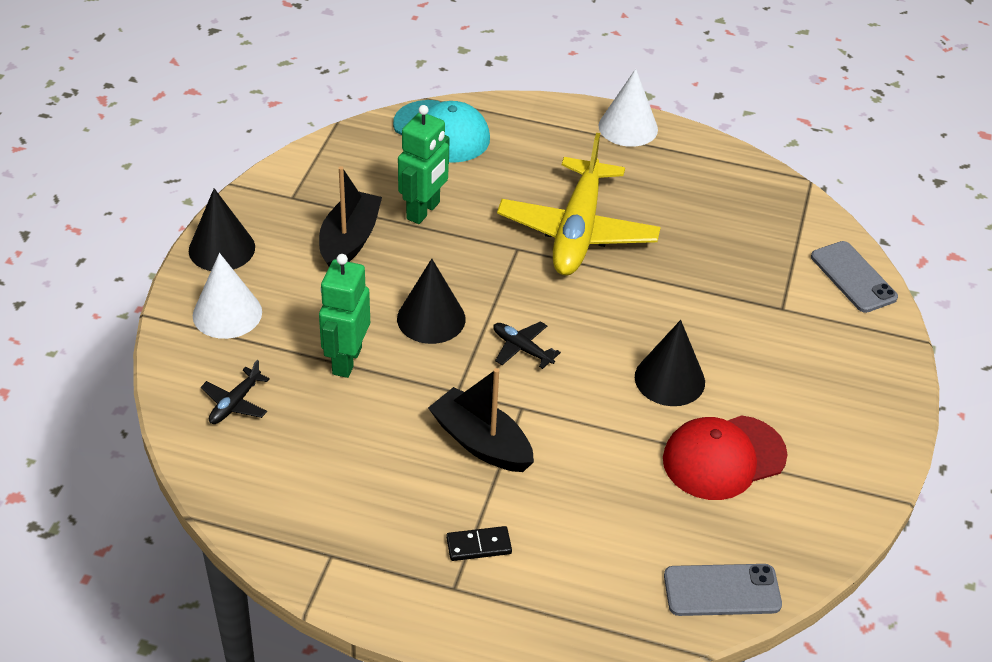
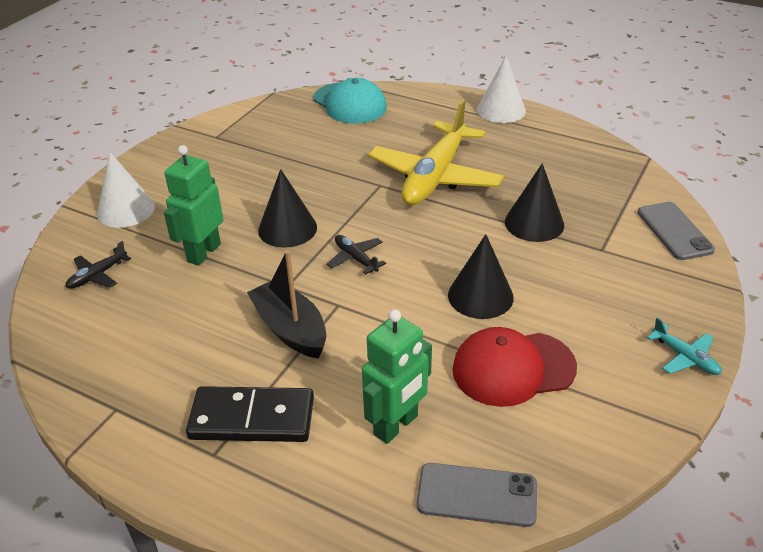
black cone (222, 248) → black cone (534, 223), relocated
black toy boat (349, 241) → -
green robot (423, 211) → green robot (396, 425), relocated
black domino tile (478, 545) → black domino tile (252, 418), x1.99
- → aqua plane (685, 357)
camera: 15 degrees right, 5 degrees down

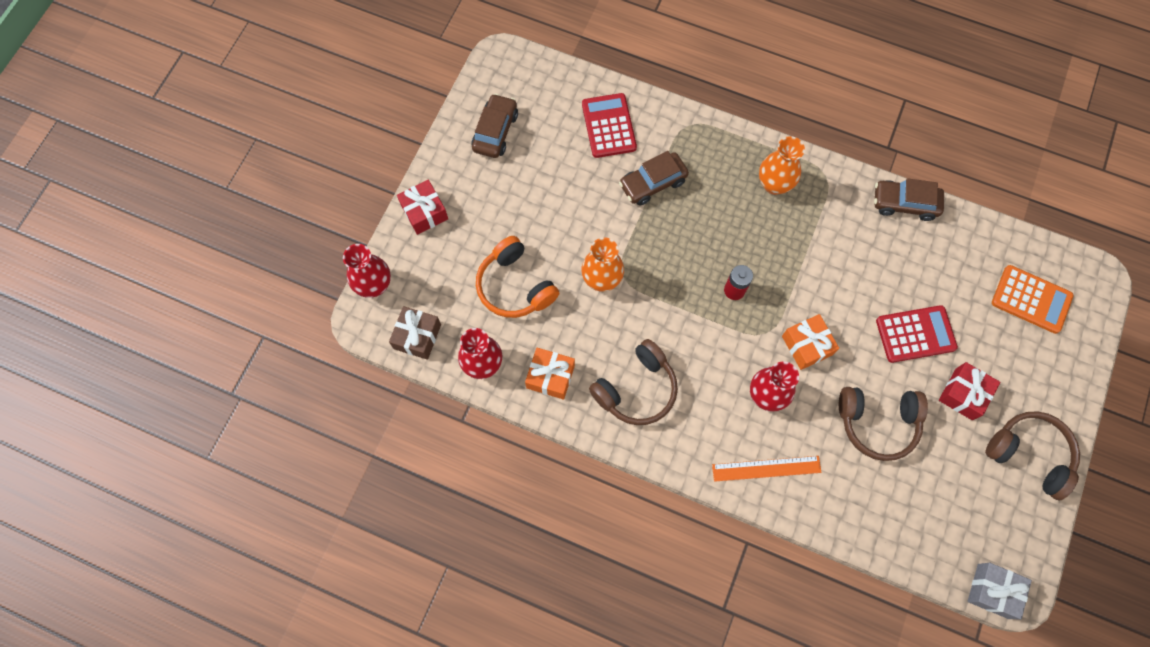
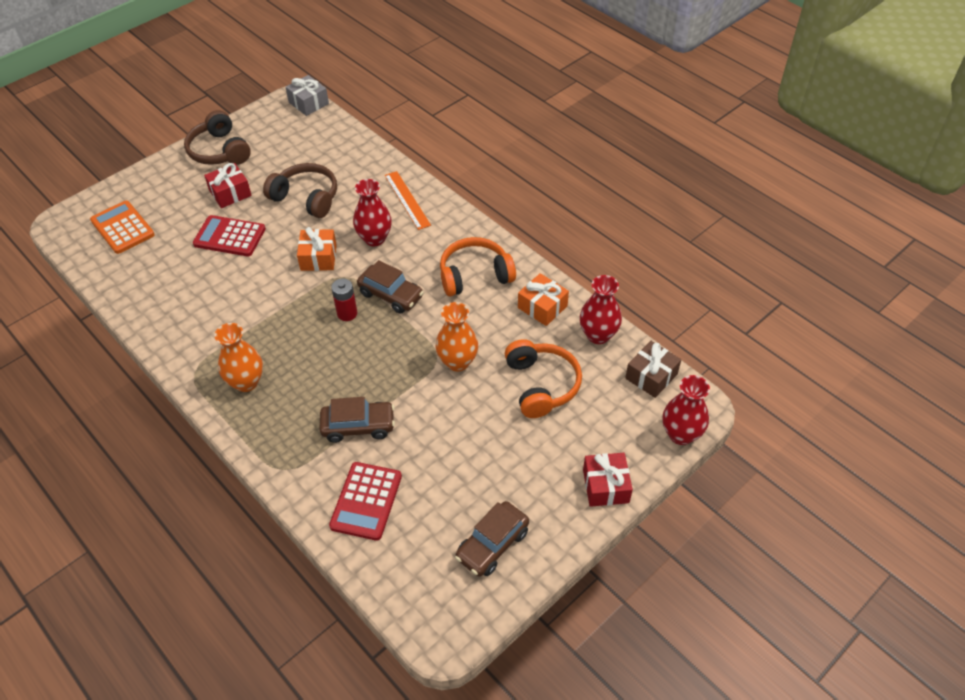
brown over-ear headphones (636, 389) → orange over-ear headphones (475, 275)
orange measuring stick (766, 468) → orange measuring stick (407, 200), 45 degrees clockwise
brown car (904, 204) → brown car (391, 295), relocated
camera: 155 degrees left, 20 degrees down

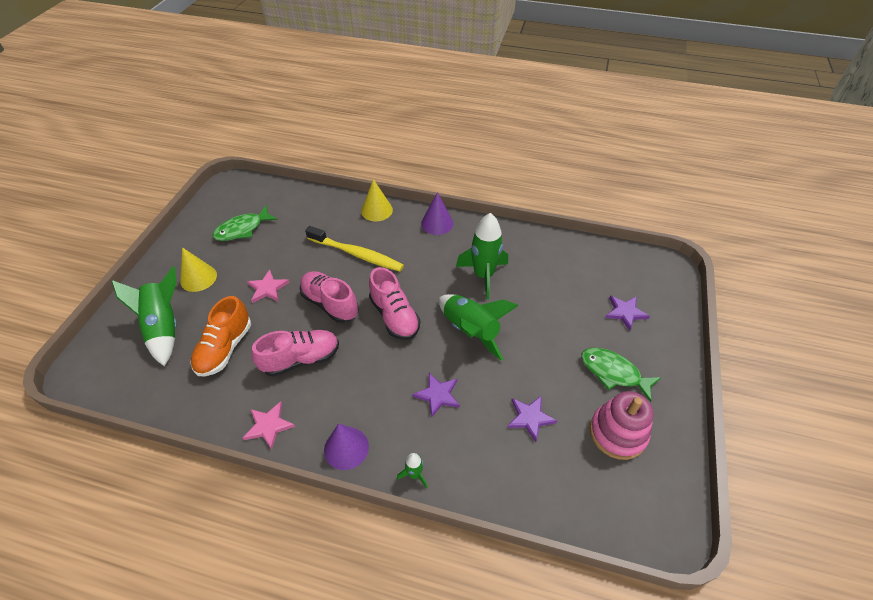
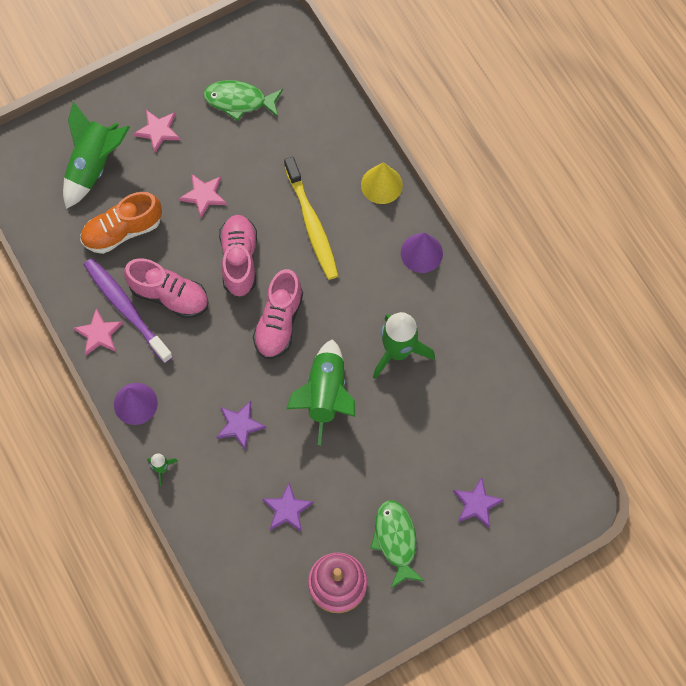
golden cone (198, 278) → rosy five-pointed star (158, 131)
- → purple dental brush (126, 308)
camera: 45 degrees right, 20 degrees up

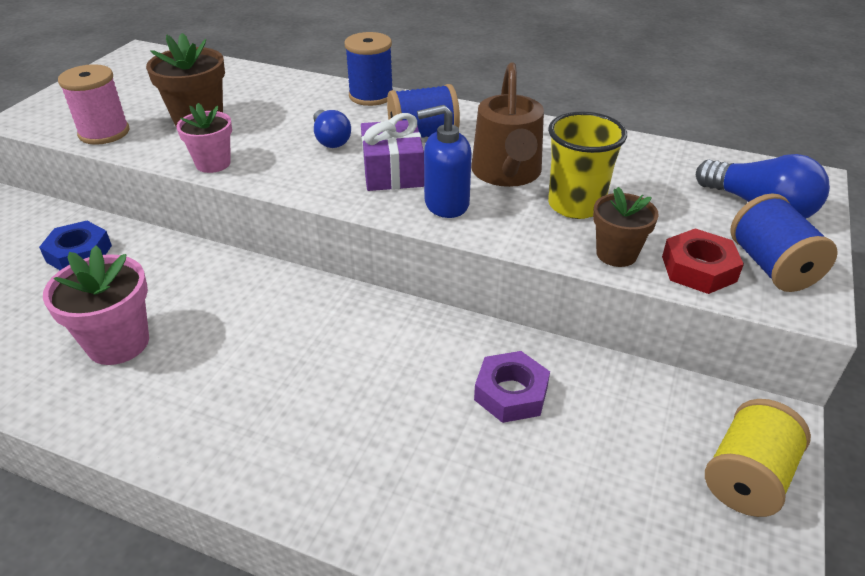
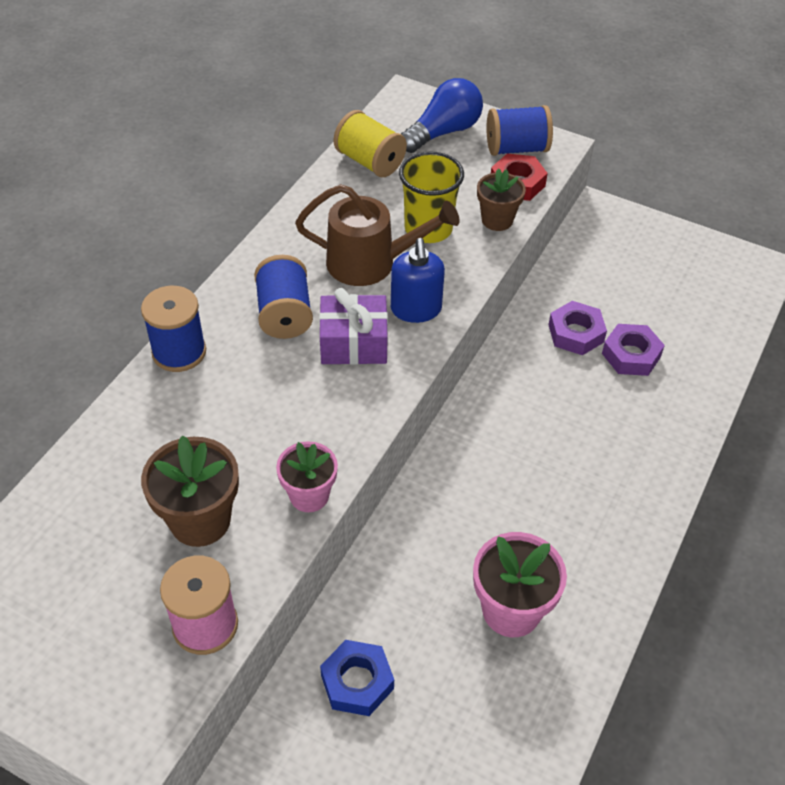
cobalt lightbulb (330, 140) → -
golden bobbin (747, 477) → golden bobbin (370, 162), relocated
- → purple hex nut (631, 355)
camera: 85 degrees left, 10 degrees up

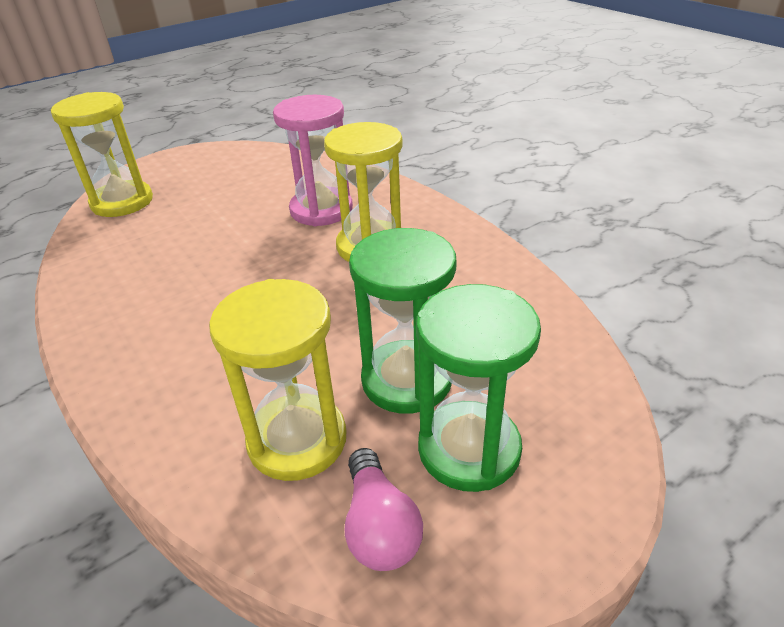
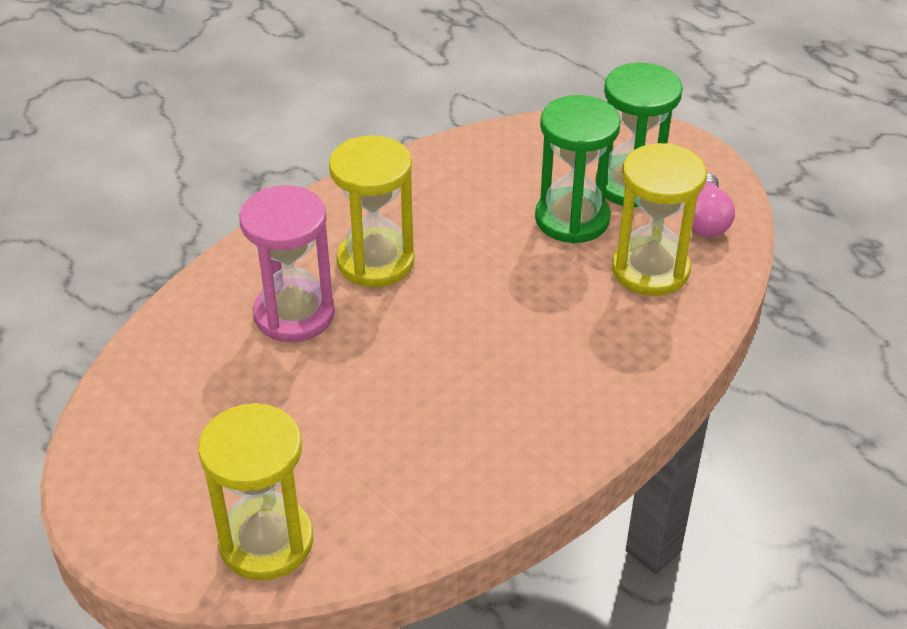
rosy lightbulb (379, 526) → rosy lightbulb (706, 220), 120 degrees clockwise
camera: 100 degrees left, 5 degrees up

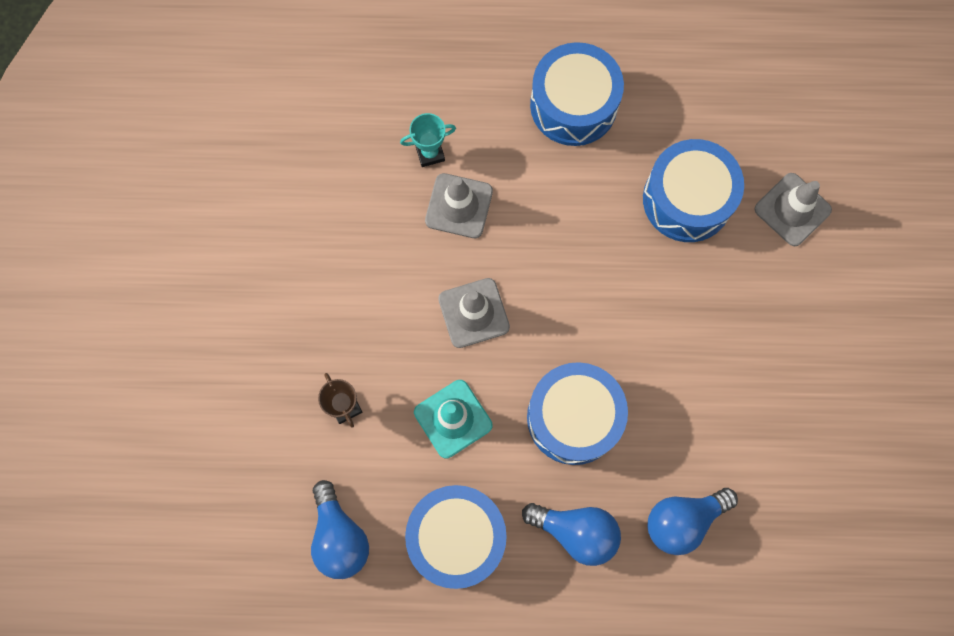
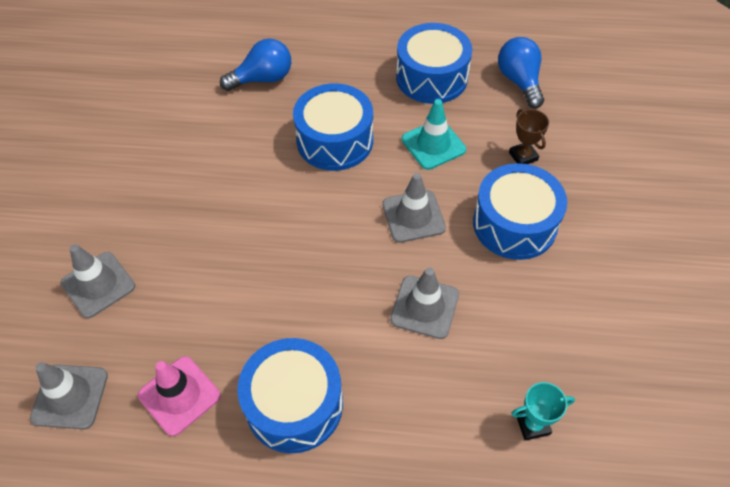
aqua trophy (430, 153) → aqua trophy (532, 424), relocated
cobalt lightbulb (576, 531) → -
cobalt snare drum (687, 199) → cobalt snare drum (514, 224), relocated
- → grey traffic cone (70, 396)
- → rosy traffic cone (179, 395)
camera: 175 degrees left, 20 degrees down

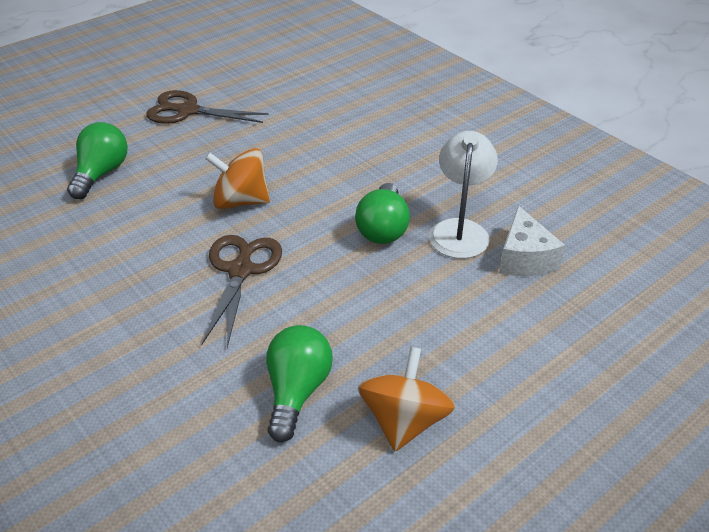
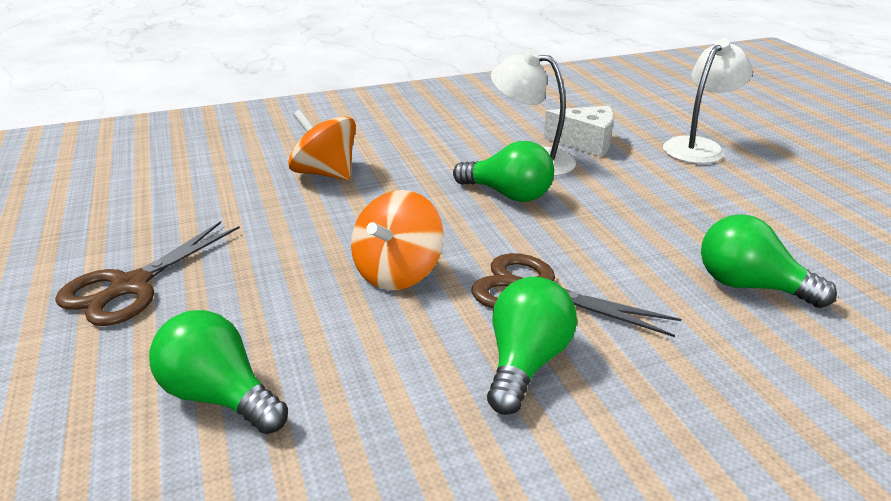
orange toy top (404, 421) → orange toy top (325, 173), relocated
- → green lightbulb (526, 363)
- → pure white reading lamp (699, 147)
camera: 70 degrees left, 10 degrees down

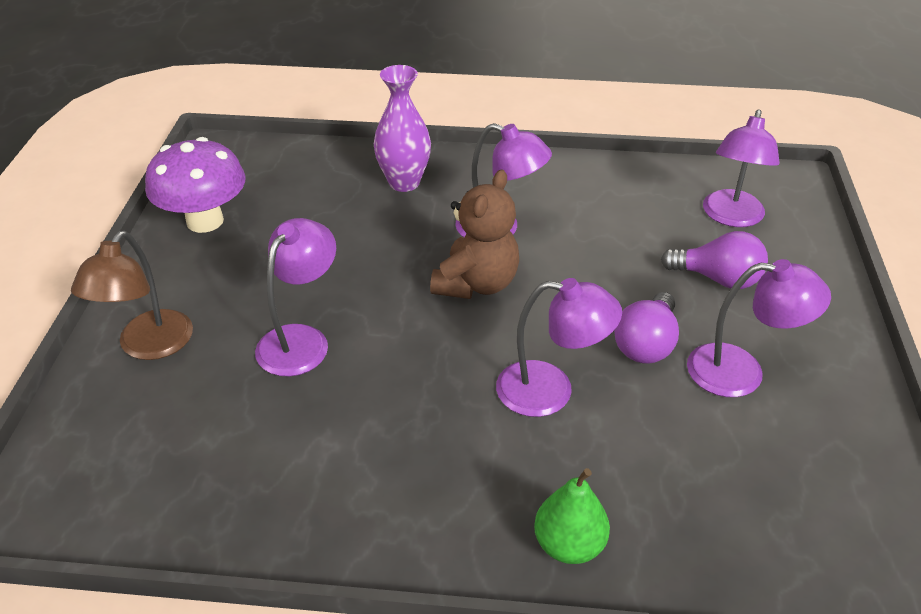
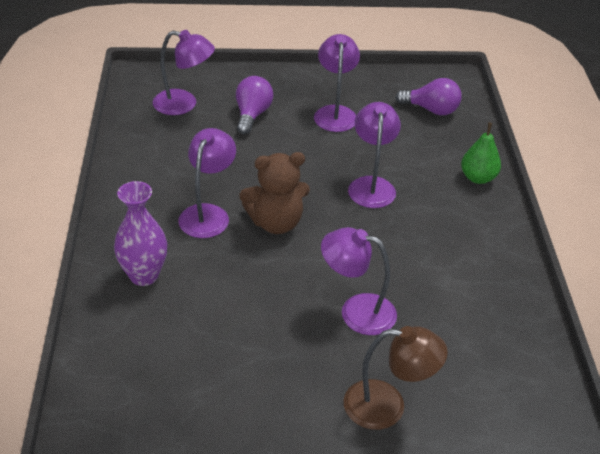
purple fungus (205, 221) → -
brown teddy bear (476, 284) → brown teddy bear (276, 222), 150 degrees clockwise
purple lightbulb (646, 344) → purple lightbulb (431, 110), relocated
camera: 100 degrees left, 0 degrees up

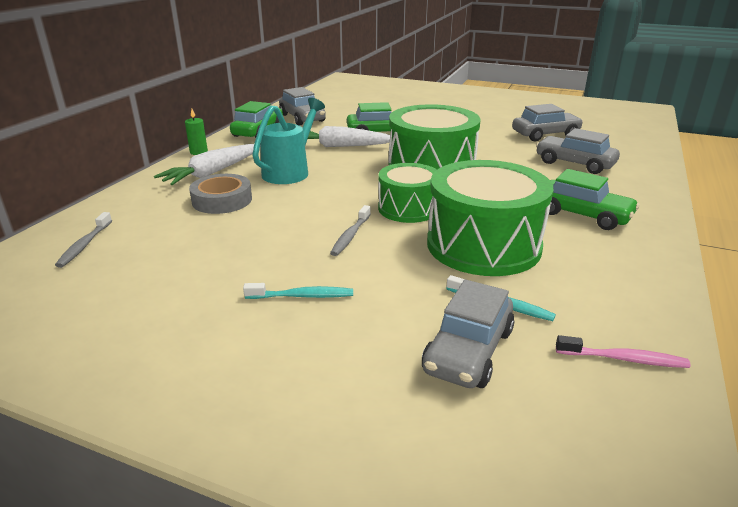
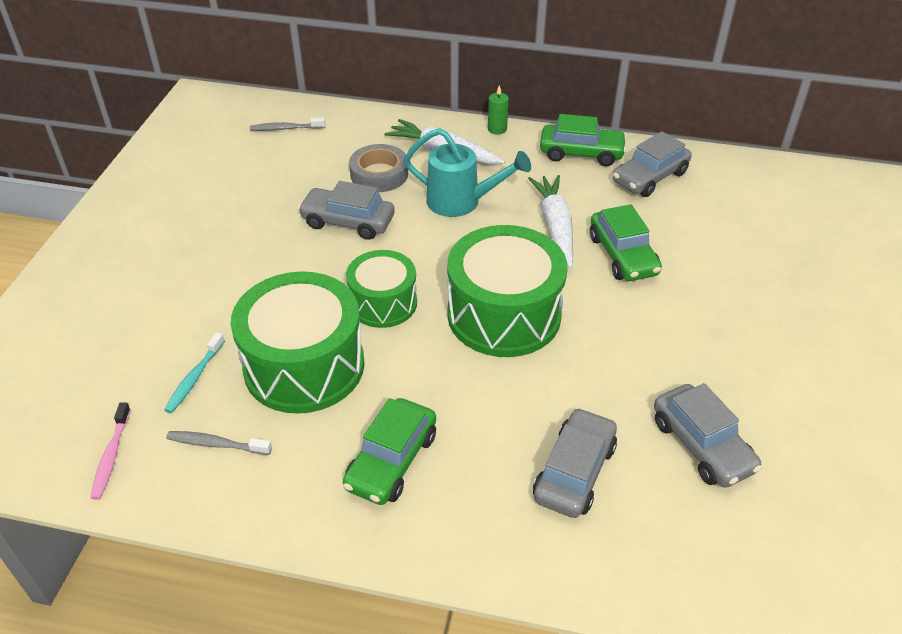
aqua dental brush (302, 296) → -
grey dental brush (350, 236) → grey dental brush (216, 444), relocated
grey car (468, 351) → grey car (348, 222), relocated
camera: 80 degrees right, 15 degrees up

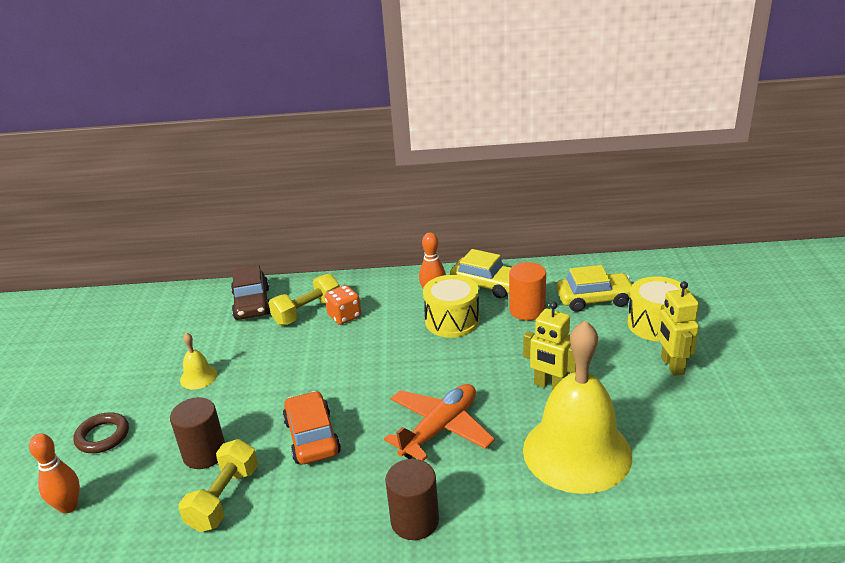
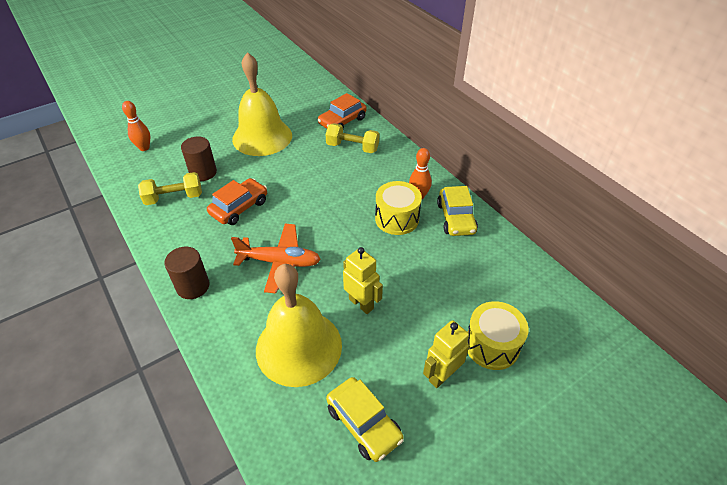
brown torus (103, 436) → -
golden school bell (198, 377) → golden school bell (262, 137), x2.49
brown car (252, 304) → orange car (342, 121)
orange die (344, 316) → -
orange solid cylinder (527, 310) → -
golden robot (550, 386) → golden robot (361, 303), 135 degrees clockwise
golden car (594, 299) → golden car (364, 423), relocated
camera: 55 degrees right, 15 degrees up

